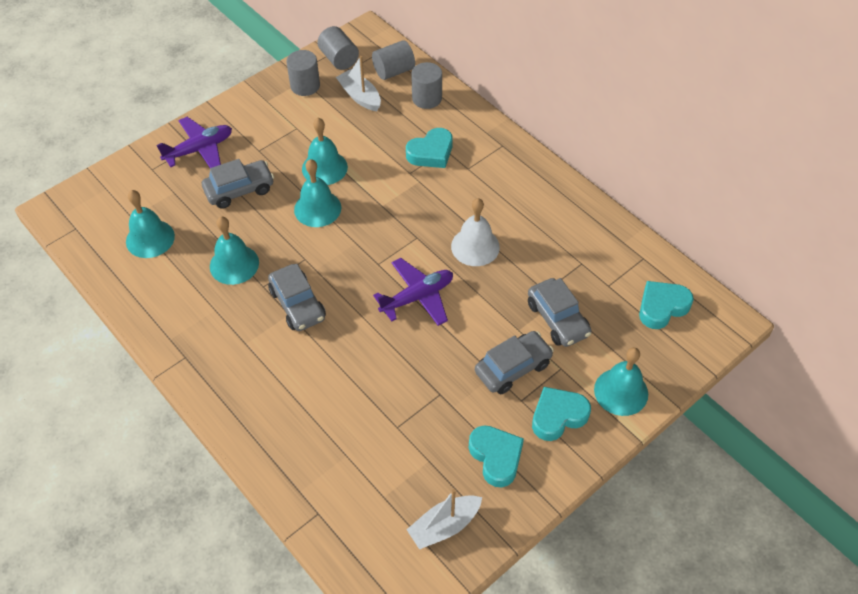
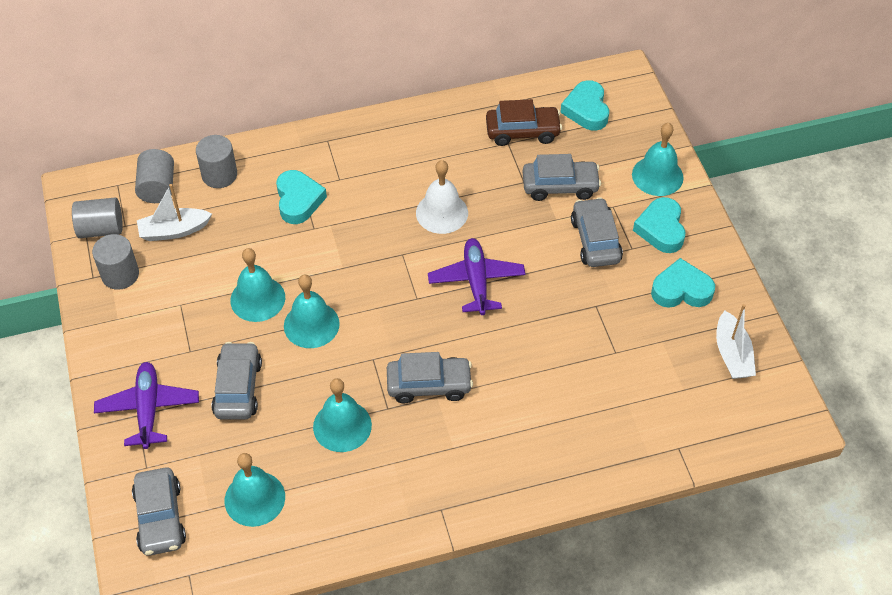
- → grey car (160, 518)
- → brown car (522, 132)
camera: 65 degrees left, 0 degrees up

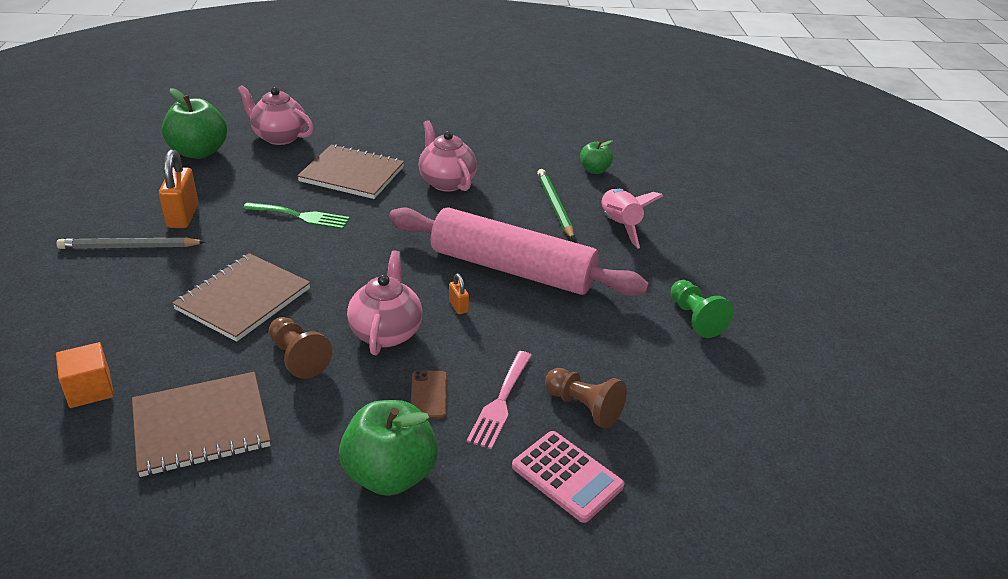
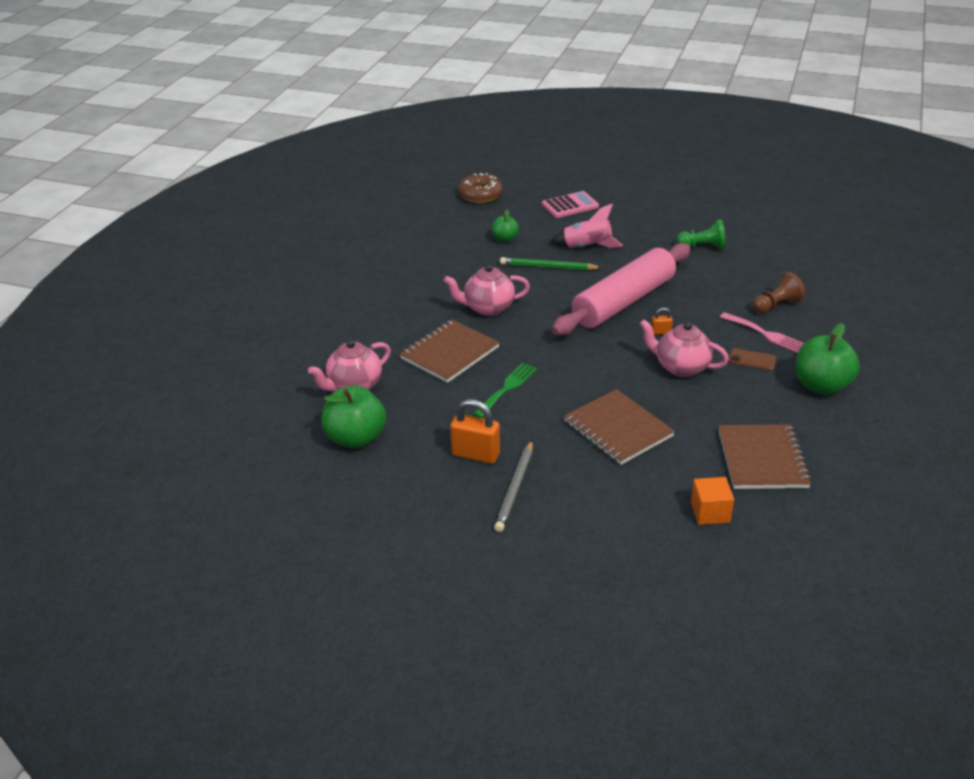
brown pawn (298, 357) → -
rosy calculator (567, 476) → rosy calculator (570, 205), relocated
- → brown glazed donut (480, 195)
camera: 65 degrees left, 0 degrees up

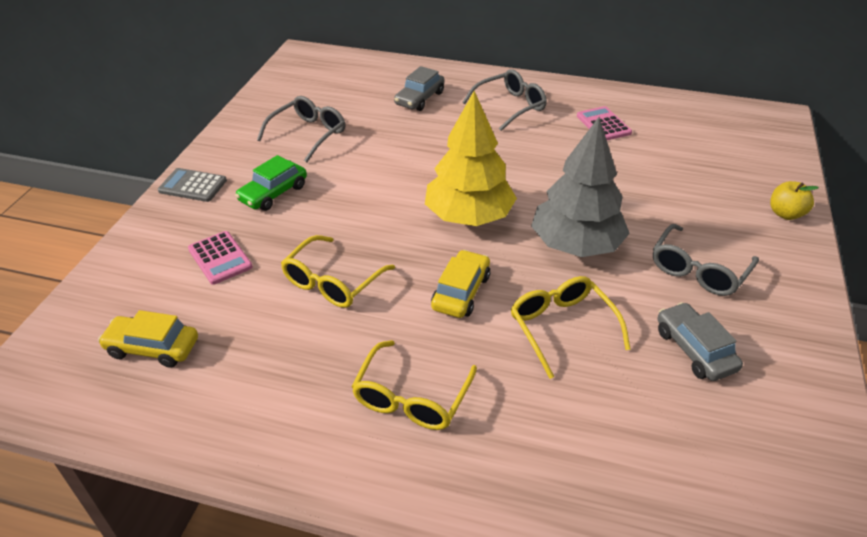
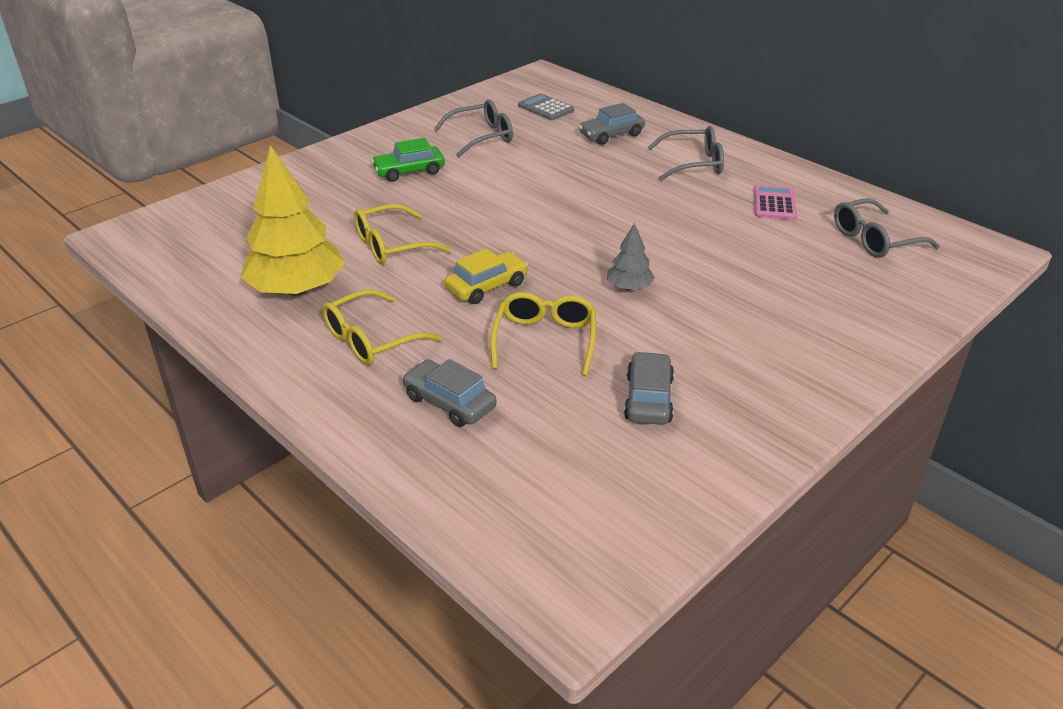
golden car (153, 348) → -
grey calculator (193, 186) → grey calculator (546, 108), relocated
rosy calculator (220, 258) → -
golden toy tree (468, 216) → golden toy tree (297, 289), relocated
grey toy tree (576, 245) → grey toy tree (629, 287), x0.48
grey glasses (698, 270) → grey glasses (874, 240), relocated
golden apple fruit (785, 214) → -
- → grey car (449, 402)
camera: 30 degrees right, 5 degrees down

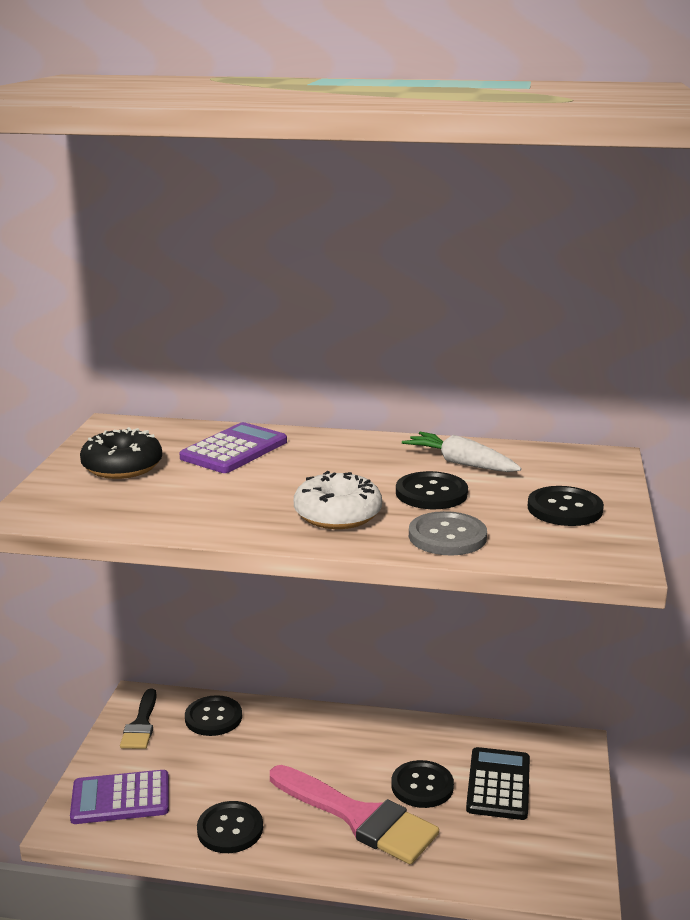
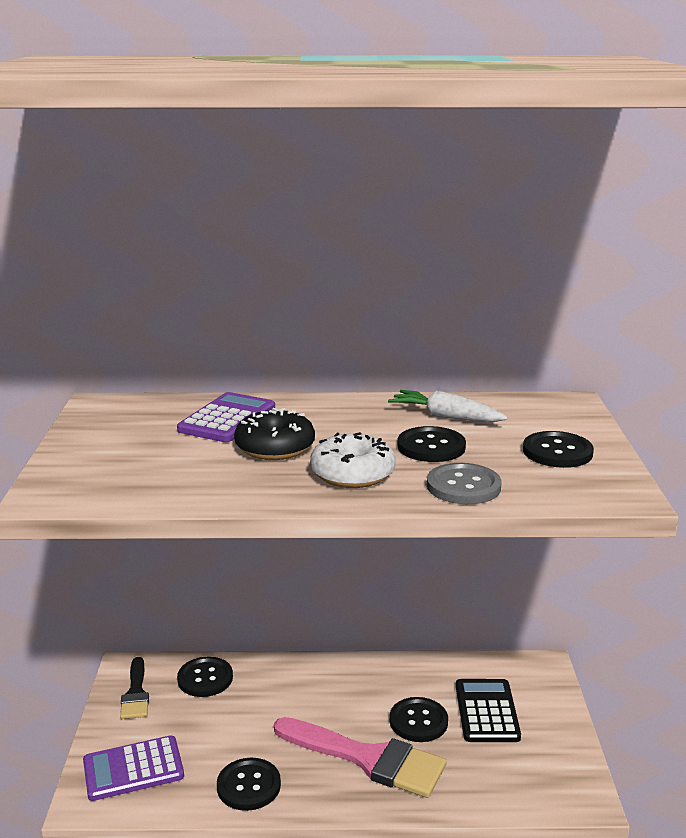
black glazed donut (122, 467) → black glazed donut (275, 447), relocated
camera: 10 degrees left, 0 degrees up

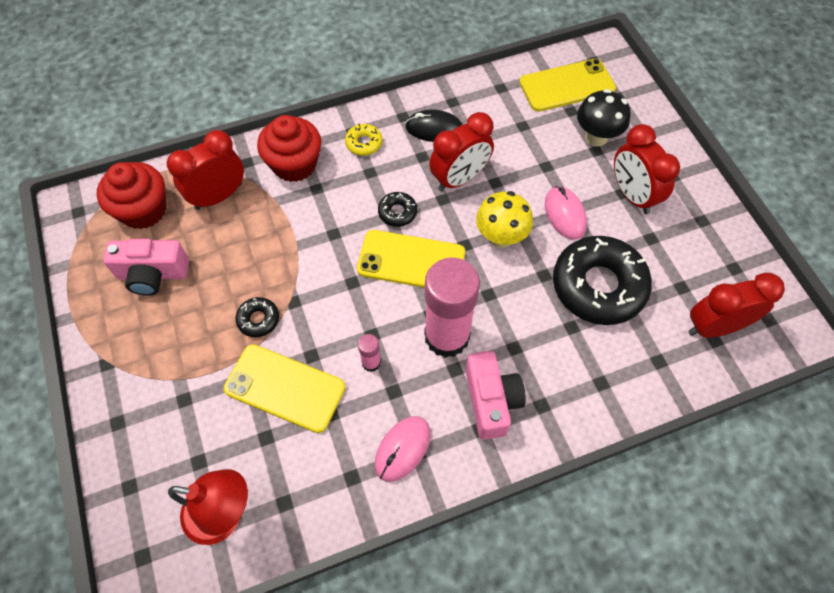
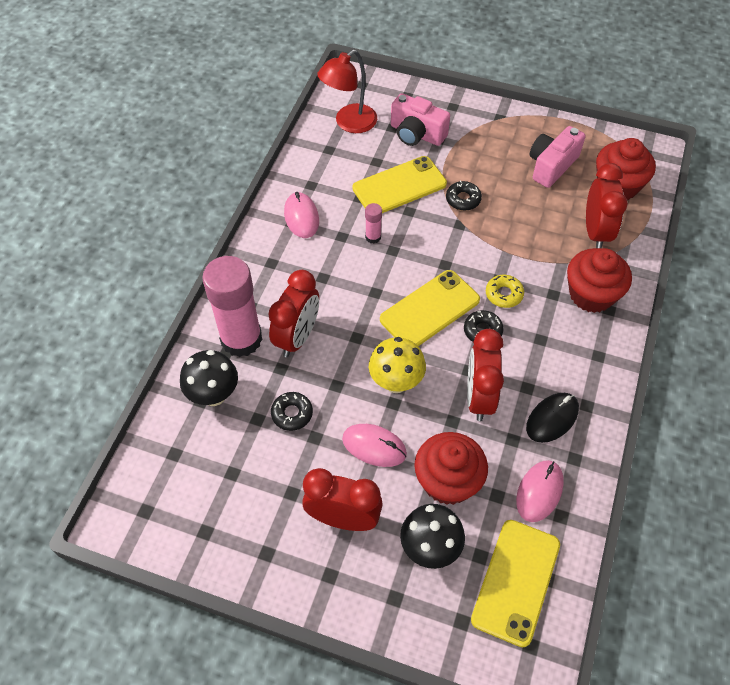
golden glazed donut (364, 143) → golden glazed donut (504, 294), relocated
rosy stick of glue (447, 336) → rosy stick of glue (241, 339), relocated
rosy photo camera (491, 400) → rosy photo camera (416, 134), relocated
black glazed donut (598, 286) → black glazed donut (292, 414), x0.44
crimson clock (714, 327) → crimson clock (297, 337), relocated
- → black fungus (214, 395)
- → crimson fairy cake (447, 481)
- → rosy mouse (539, 492)
camera: 130 degrees right, 5 degrees down

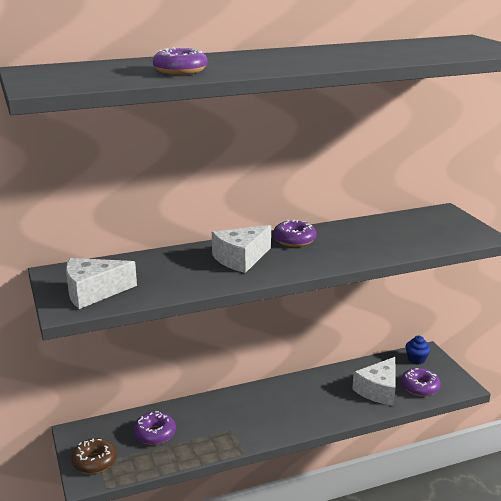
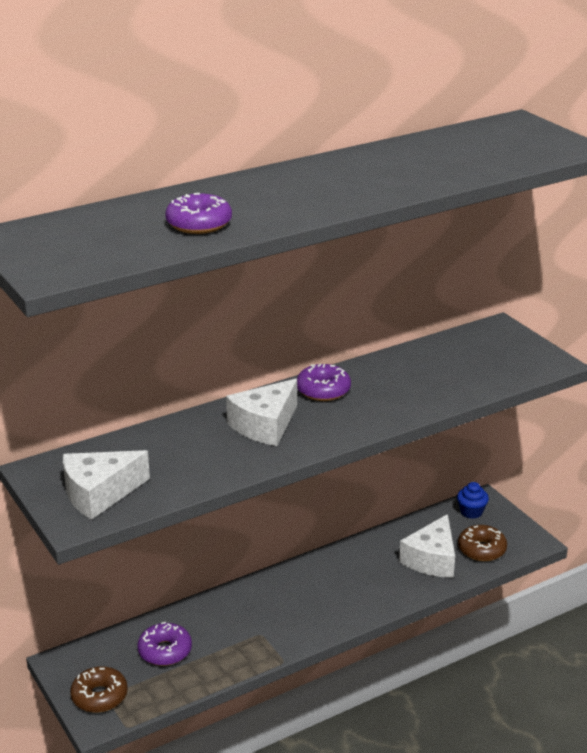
purple glazed donut (420, 387) → brown glazed donut (481, 549)
camera: 10 degrees left, 5 degrees up

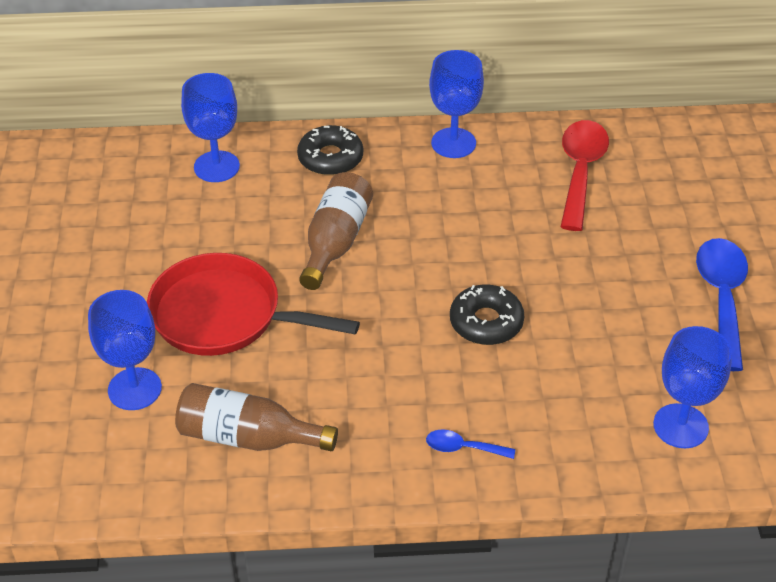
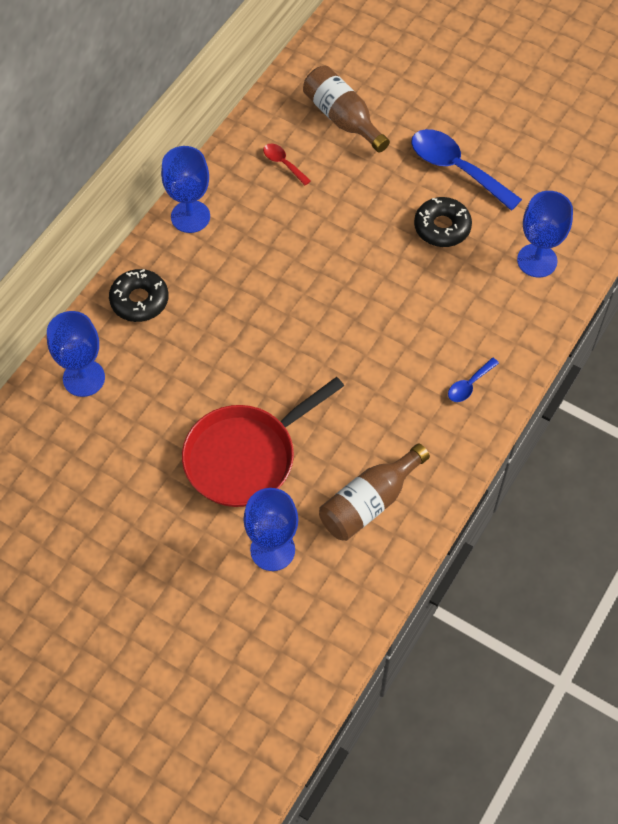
brown drink bottle (335, 242) → brown drink bottle (342, 118), relocated
black glazed donut (486, 322) → black glazed donut (442, 227), relocated
crimson spoon (580, 171) → crimson spoon (283, 163), x0.48
camera: 55 degrees left, 15 degrees up

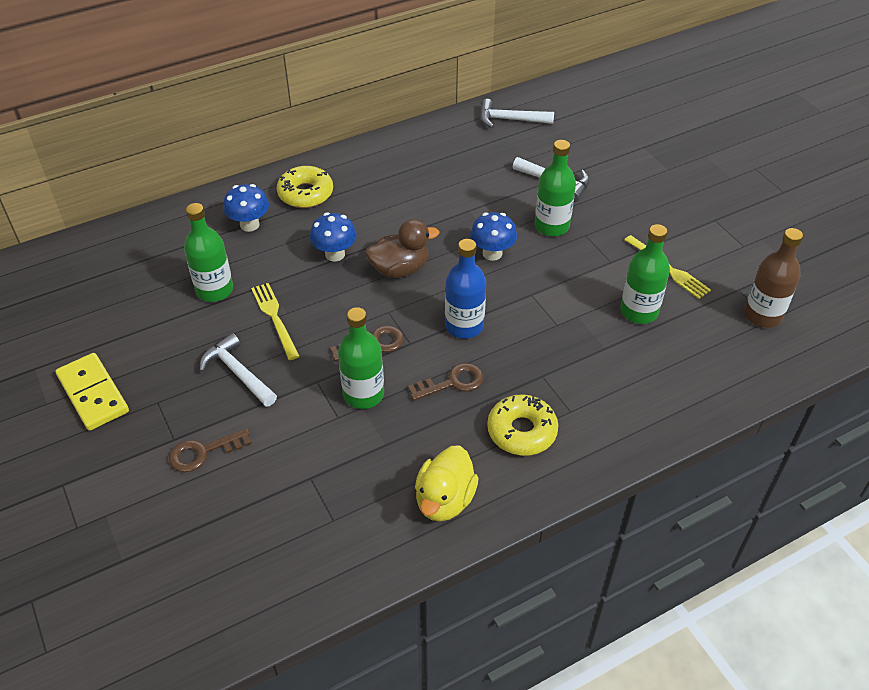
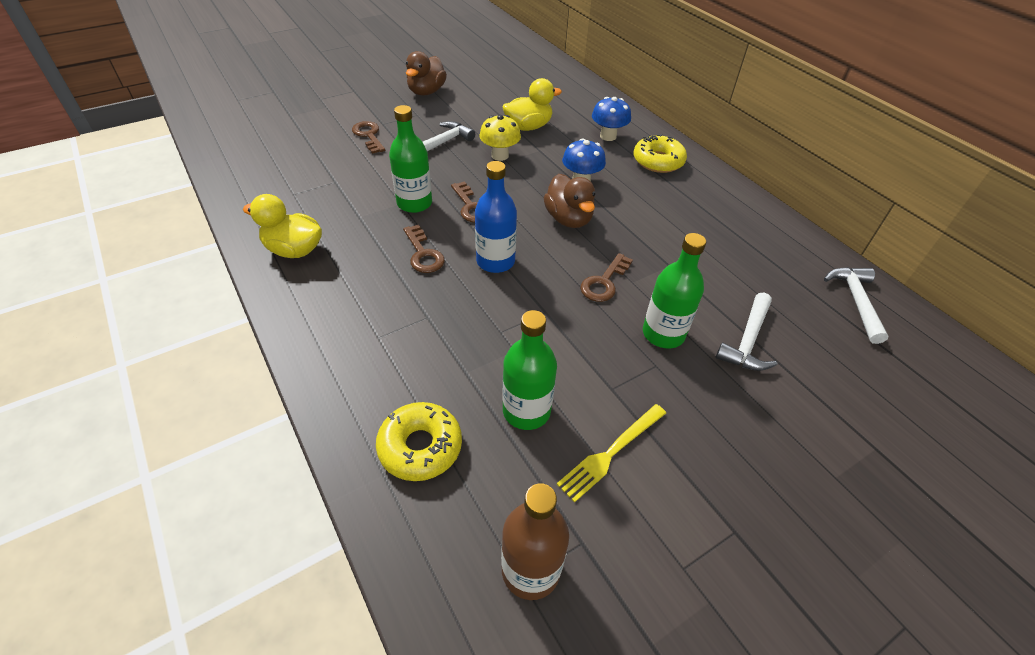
golden domino tile (93, 394) → brown toy duck (426, 92)
green drink bottle (214, 290) → golden toy duck (528, 127)
golden table fork (275, 318) → golden fungus (500, 155)
cobalt fungus (492, 253) → brown key (604, 282)
golden glazed donut (522, 431) → golden glazed donut (420, 447), relocated
camera: 85 degrees right, 0 degrees up

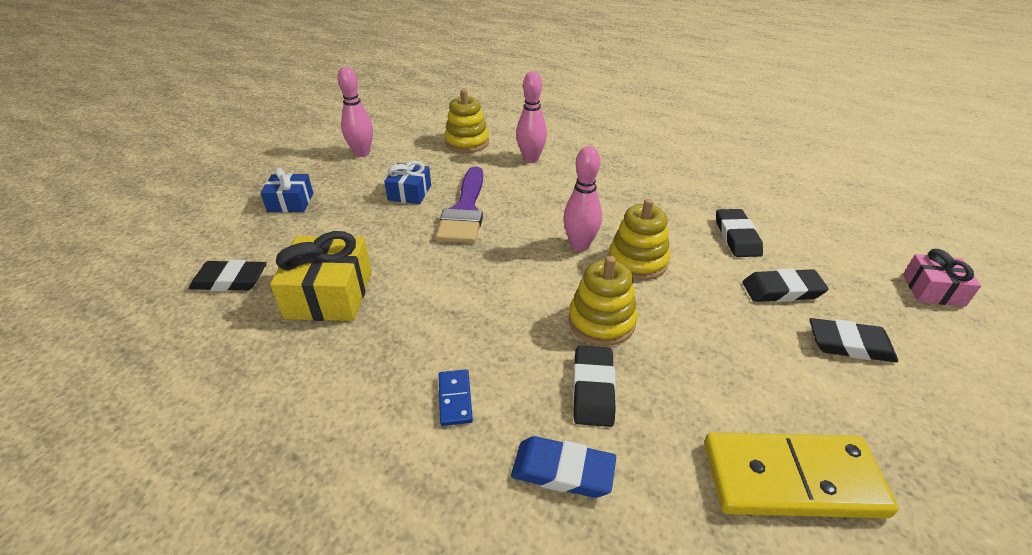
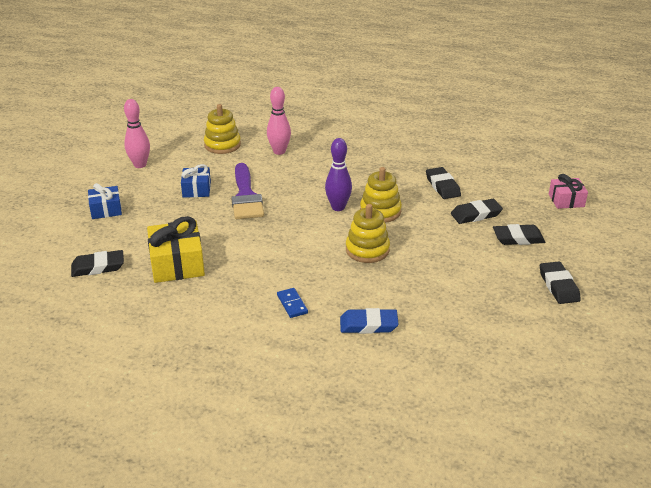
rosy bowling pin (580, 245) → purple bowling pin (338, 207)
black eraser (593, 389) → black eraser (558, 286), relocated
golden domino tile (791, 479) → -
camera: 15 degrees left, 5 degrees down

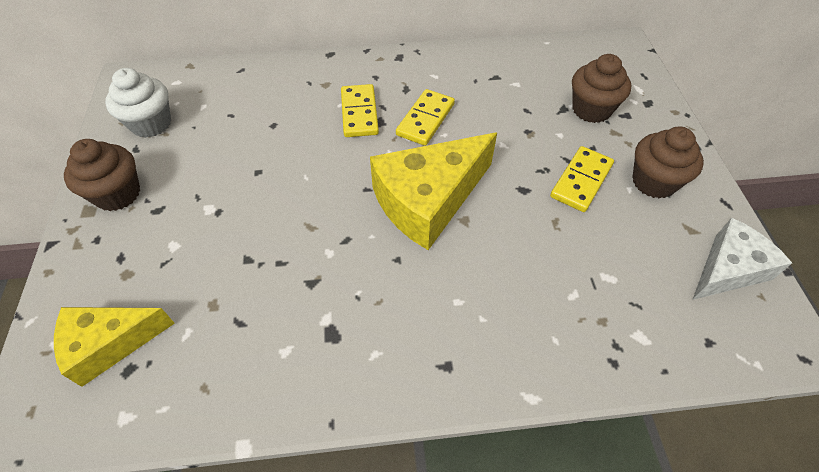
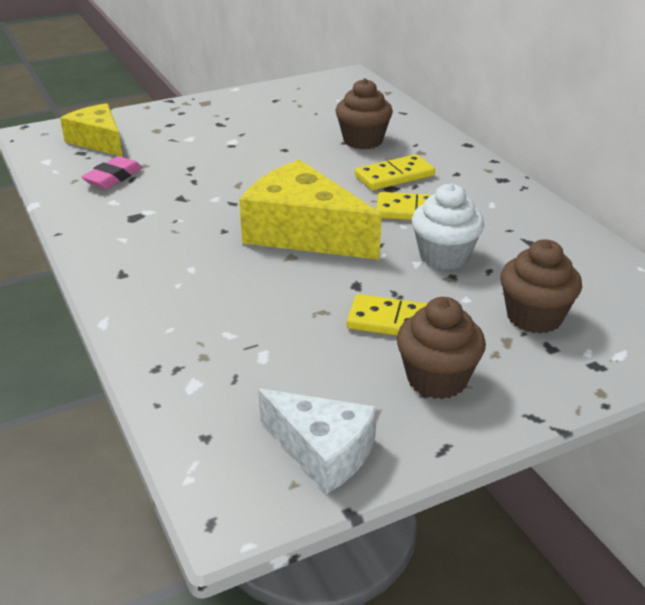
brown fairy cake (118, 194) → brown fairy cake (363, 141), relocated
pure white fairy cake (151, 123) → pure white fairy cake (444, 256), relocated
- → rosy eraser (113, 177)
camera: 70 degrees right, 20 degrees down

